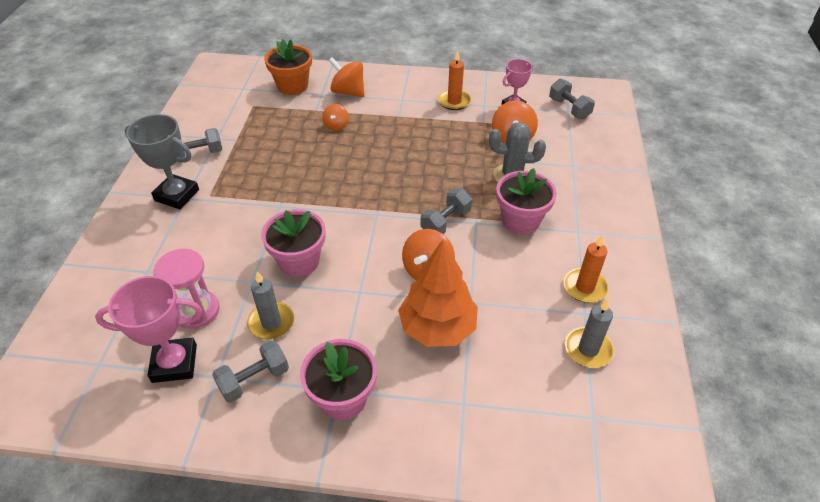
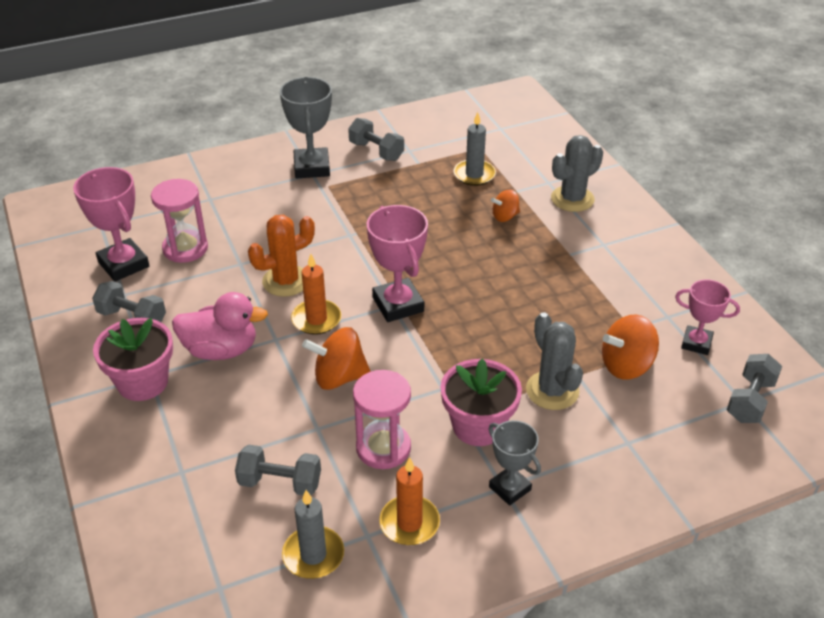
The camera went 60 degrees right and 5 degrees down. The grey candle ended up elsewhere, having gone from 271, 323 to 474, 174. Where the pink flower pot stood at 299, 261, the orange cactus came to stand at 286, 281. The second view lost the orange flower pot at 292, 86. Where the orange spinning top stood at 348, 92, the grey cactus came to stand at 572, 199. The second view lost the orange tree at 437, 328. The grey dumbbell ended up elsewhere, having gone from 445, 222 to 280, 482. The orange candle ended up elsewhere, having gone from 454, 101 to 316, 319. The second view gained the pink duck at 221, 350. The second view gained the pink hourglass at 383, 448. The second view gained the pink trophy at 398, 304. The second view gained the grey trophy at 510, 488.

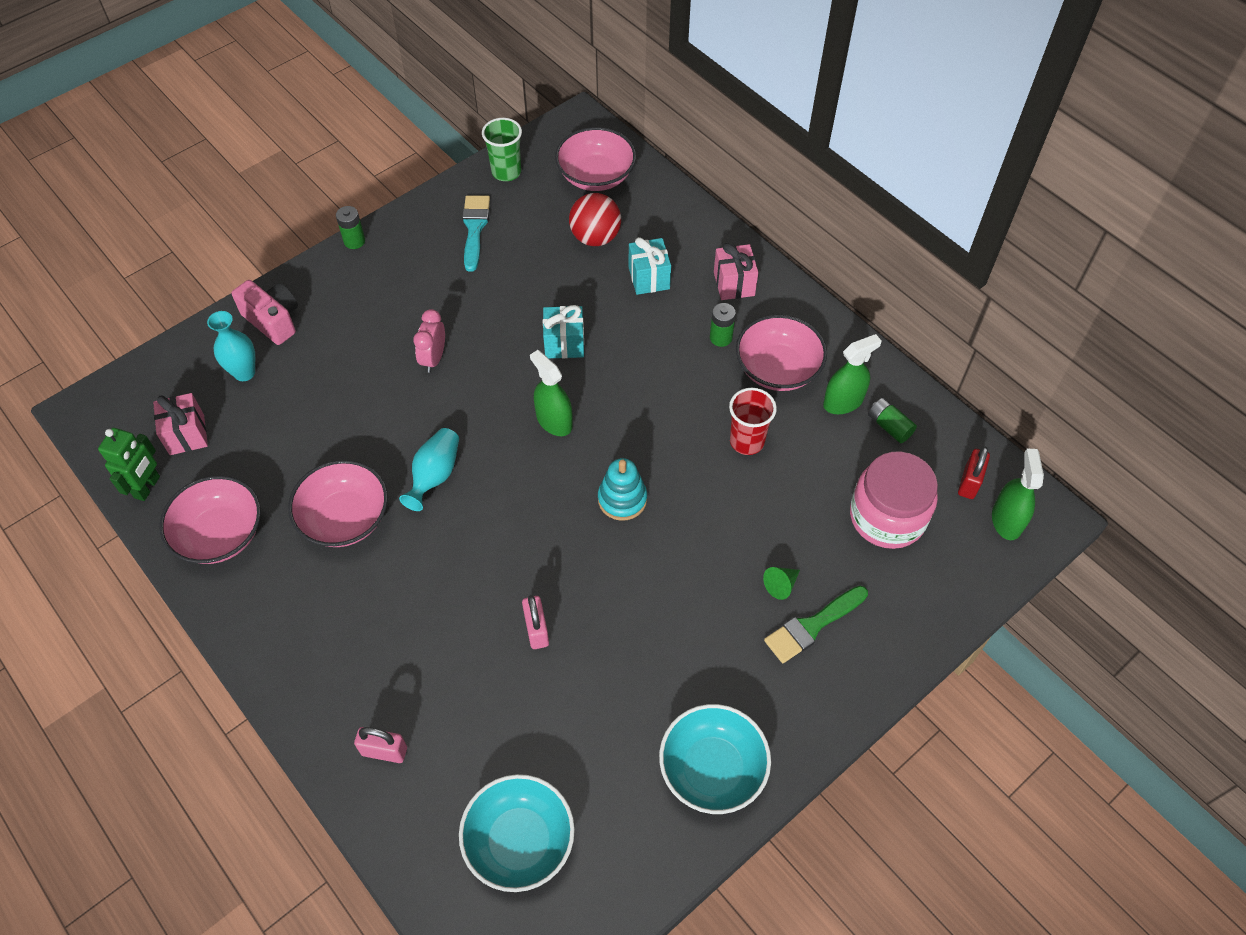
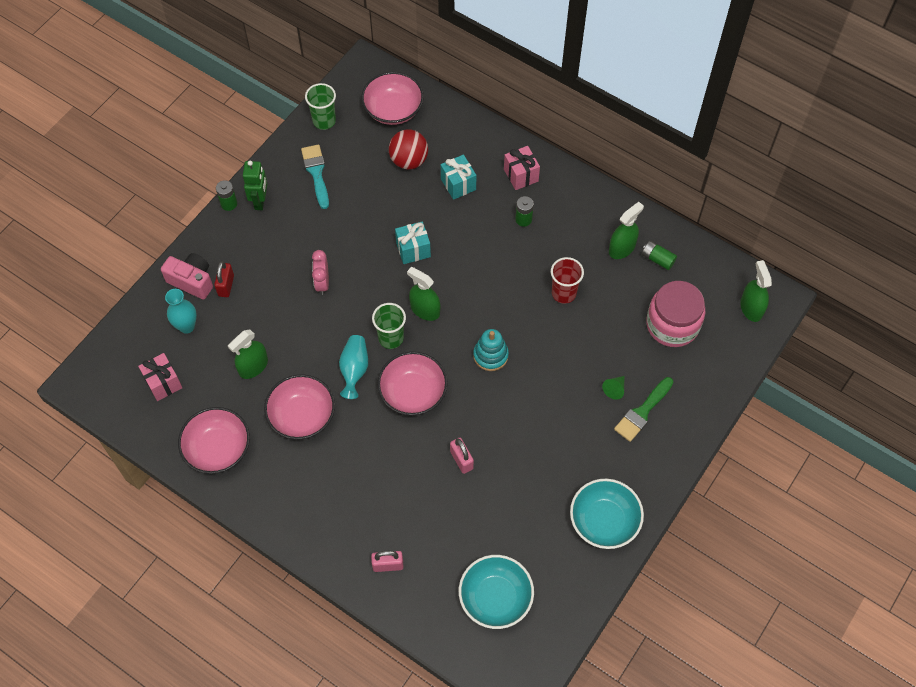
The camera went 15 degrees left and 5 degrees up. The green robot ended up elsewhere, having gone from 147, 487 to 260, 201. The pink bowl ended up elsewhere, having gone from 777, 369 to 413, 392. The red padlock ended up elsewhere, having gone from 969, 482 to 226, 286. The second view gained the green spray bottle at 253, 366. The second view gained the green cup at 391, 338.

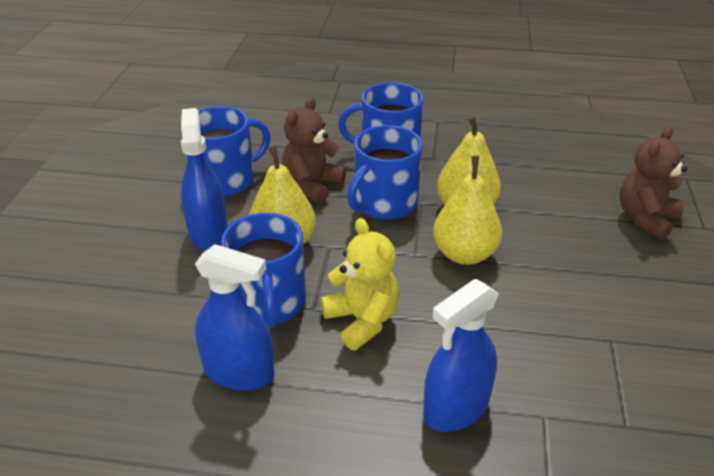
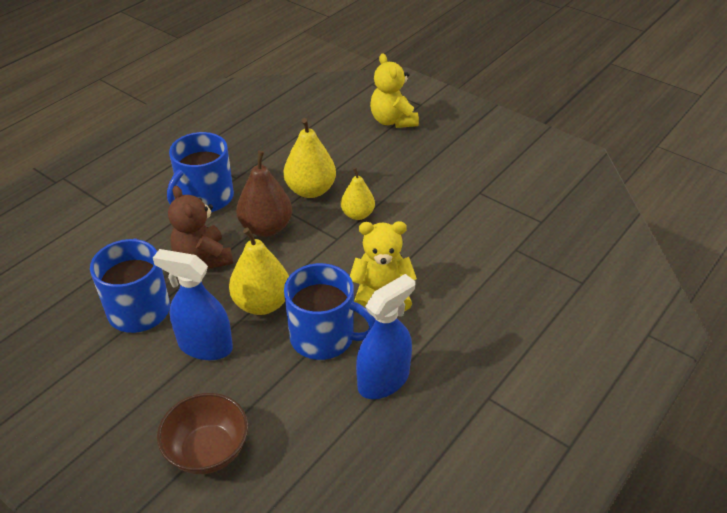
The camera went 60 degrees left and 5 degrees up. Where the blue mug stood at 384, 203, the brown pear came to stand at 266, 228. The second view lost the blue spray bottle at 456, 408. The size of the yellow pear at 464, 254 changed by a factor of 0.64. What was the brown teddy bear at 645, 218 turned into the yellow teddy bear at 393, 121. The second view gained the brown bowl at 208, 450.

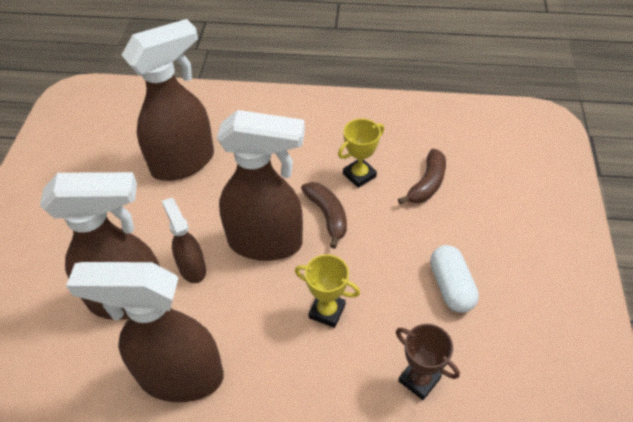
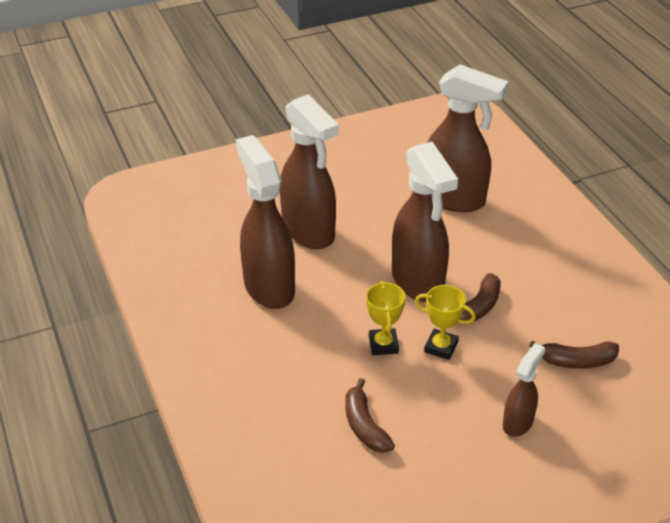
The camera went 60 degrees right and 10 degrees down. The brown spray bottle ended up elsewhere, having gone from 192, 268 to 518, 422. The yellow trophy ended up elsewhere, having gone from 359, 175 to 441, 347. Where the brown trophy stood at 419, 379, the brown banana came to stand at 364, 425. The second view lost the white capsule at 451, 286.

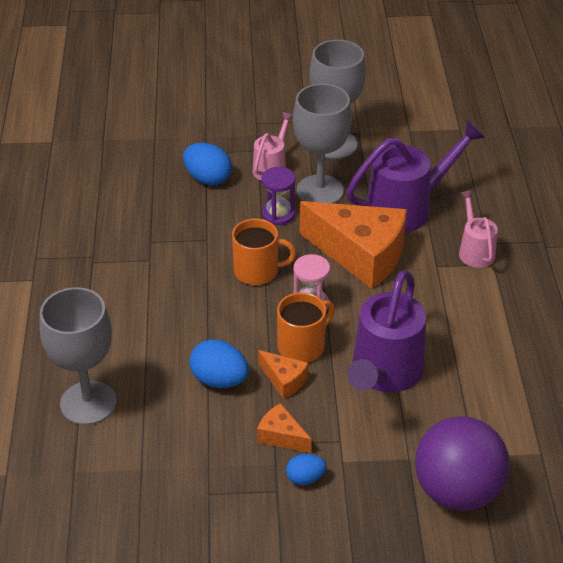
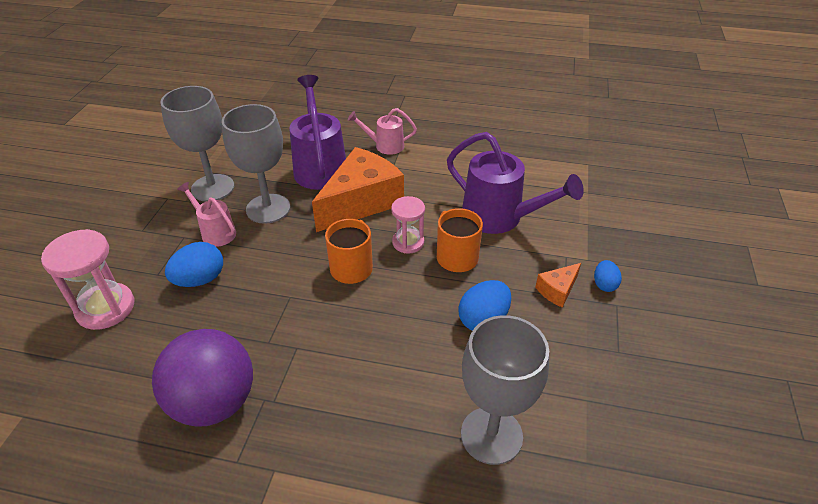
The camera went 75 degrees left and 0 degrees up. The second view lost the orange cheese at 284, 380. The second view lost the purple hourglass at 278, 214. The purple ball ended up elsewhere, having gone from 457, 491 to 214, 402. The second view gained the pink hourglass at 105, 308.

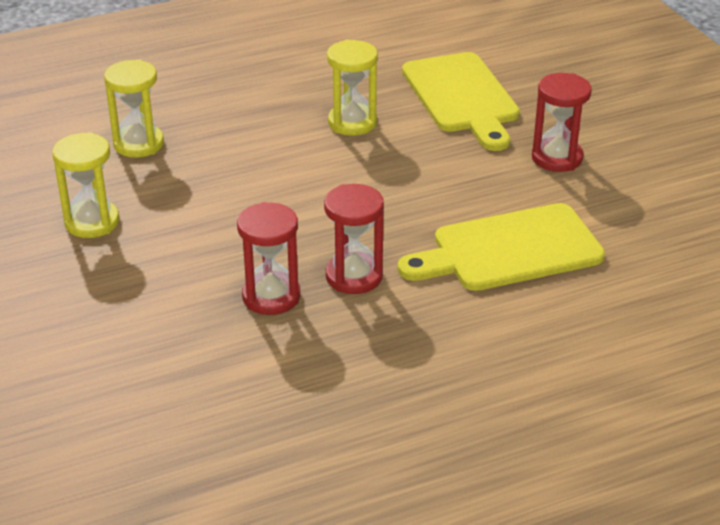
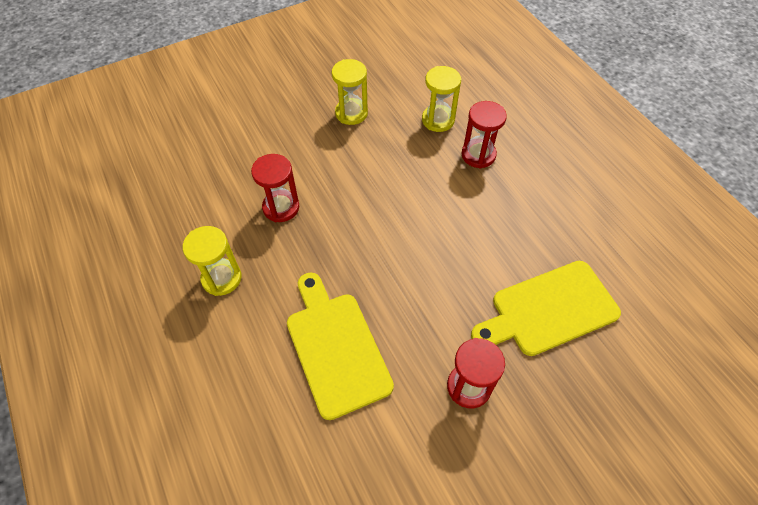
The camera went 85 degrees right and 20 degrees up. The red hourglass ended up elsewhere, having gone from 354, 276 to 478, 155. The yellow hourglass ended up elsewhere, having gone from 352, 123 to 221, 278.

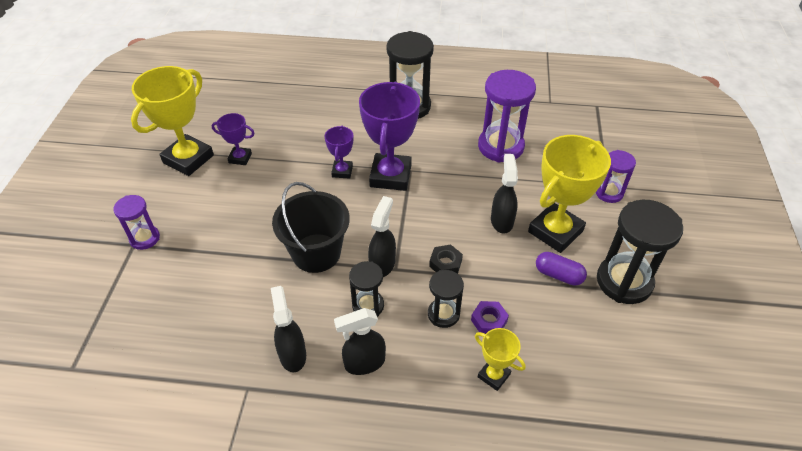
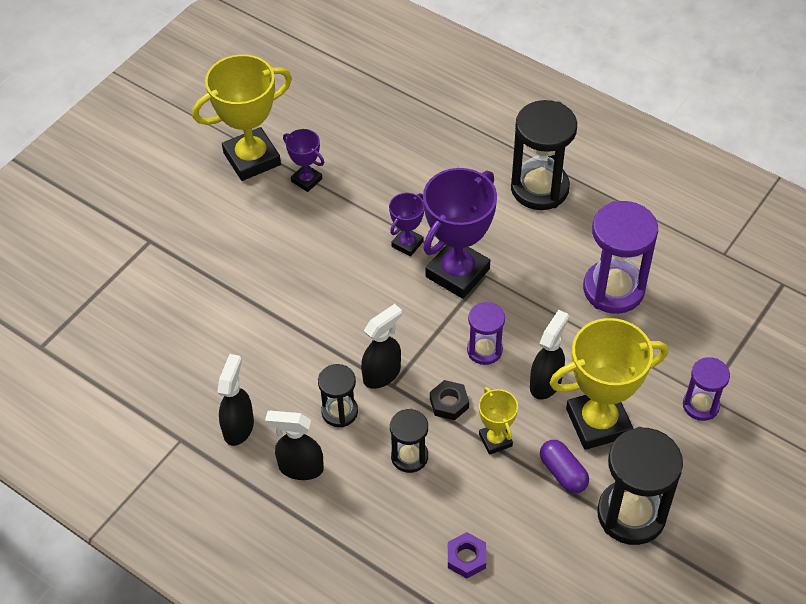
The camera went 30 degrees right and 5 degrees up. The purple hourglass ended up elsewhere, having gone from 145, 238 to 484, 350. The second view lost the black bucket at 316, 253. The purple nut ended up elsewhere, having gone from 489, 320 to 466, 558. The yellow trophy ended up elsewhere, having gone from 494, 375 to 495, 440.

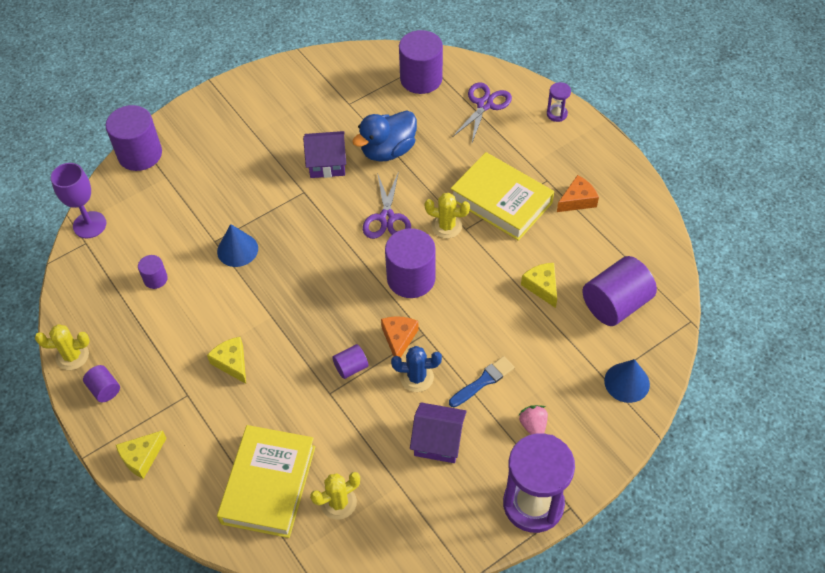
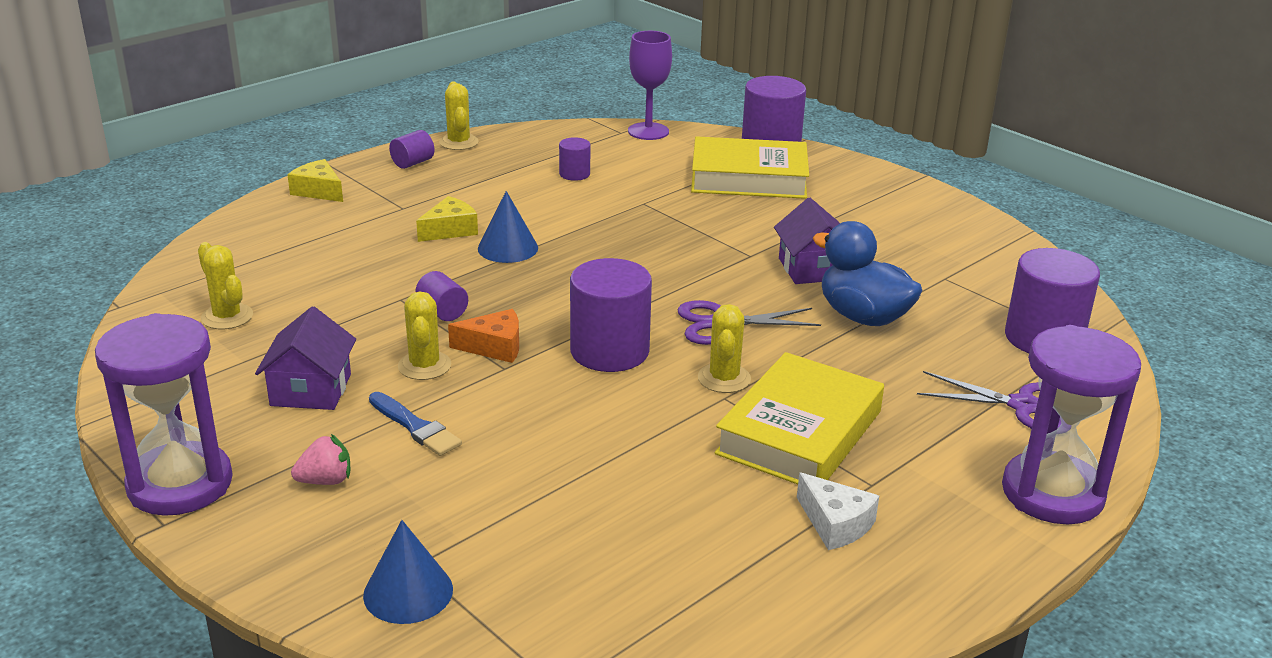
The camera went 80 degrees right and 25 degrees down. The blue cone ended up elsewhere, having gone from 237, 250 to 508, 248. The yellow book ended up elsewhere, having gone from 268, 484 to 749, 178. What was the blue cactus at 417, 377 turned into the yellow cactus at 424, 366. The second view lost the yellow cheese at 542, 287. The size of the purple hourglass at 557, 114 changed by a factor of 2.30. What was the orange cheese at 577, 200 turned into the white cheese at 835, 524. The second view lost the purple cylinder at 615, 304.

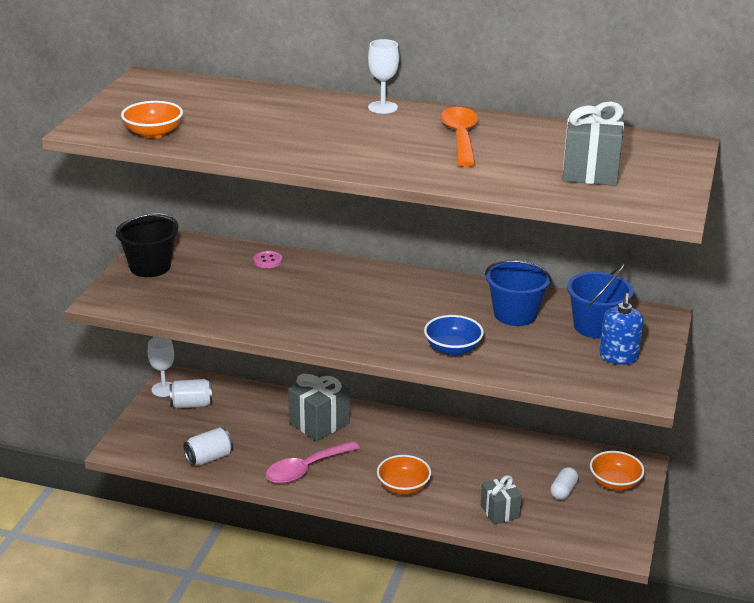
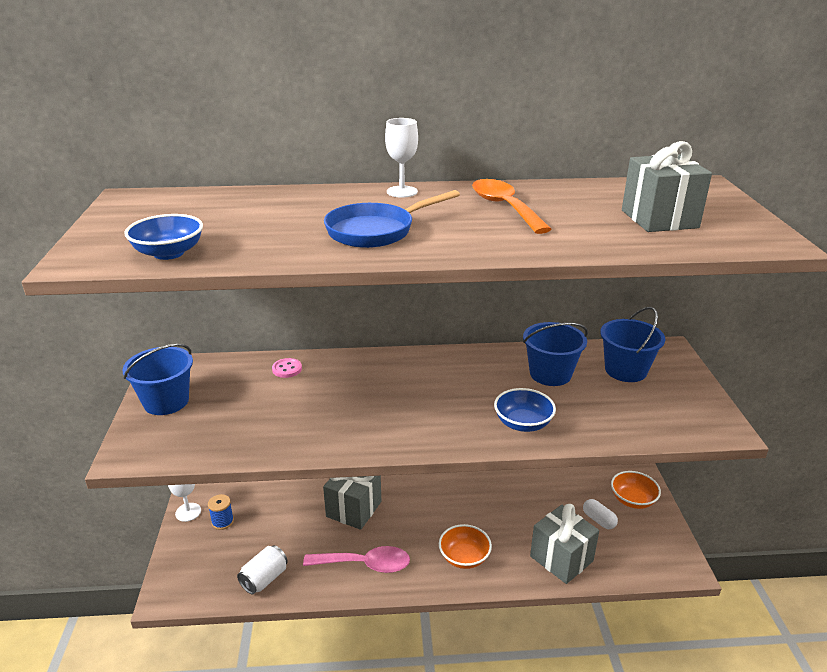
The camera went 20 degrees left and 0 degrees up. What was the black bucket at 150, 267 turned into the blue bucket at 166, 401. What was the orange bowl at 153, 133 turned into the blue bowl at 169, 253. Where the white can stood at 191, 404, the blue spool came to stand at 222, 522. The pink spoon at 305, 469 ended up facing another way, 120 degrees counterclockwise from before. The size of the grey gift at 500, 512 changed by a factor of 1.58. The white capsule at 563, 491 ended up facing another way, 45 degrees counterclockwise from before. The second view lost the blue soap dispenser at 618, 357. The second view gained the blue pan at 376, 231.

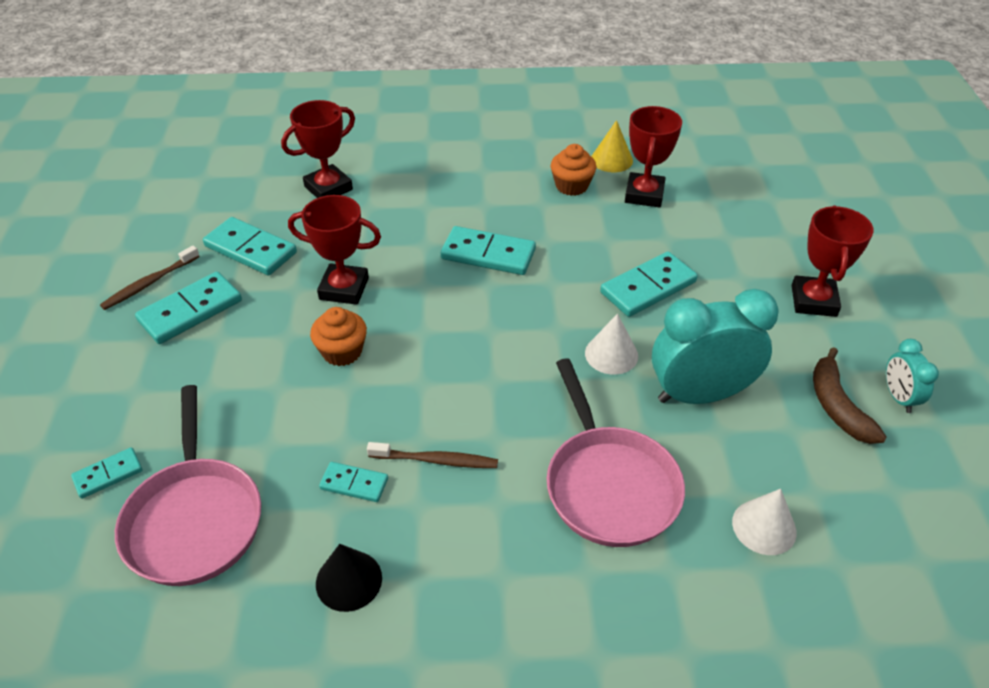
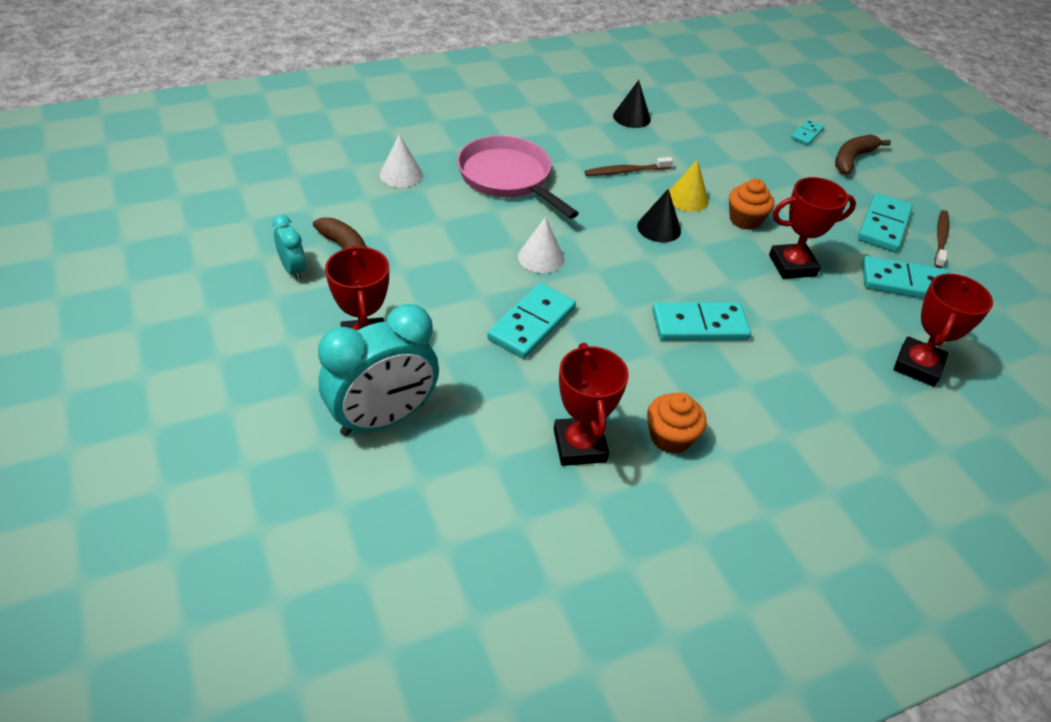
The camera went 155 degrees right and 0 degrees up. The second view lost the pink pan at 194, 519. The second view lost the turquoise domino at 354, 483. The yellow cone ended up elsewhere, having gone from 611, 159 to 687, 198. The turquoise clock ended up elsewhere, having gone from 699, 394 to 383, 419. The second view gained the black cone at 659, 228. The second view gained the brown banana at 852, 159.

